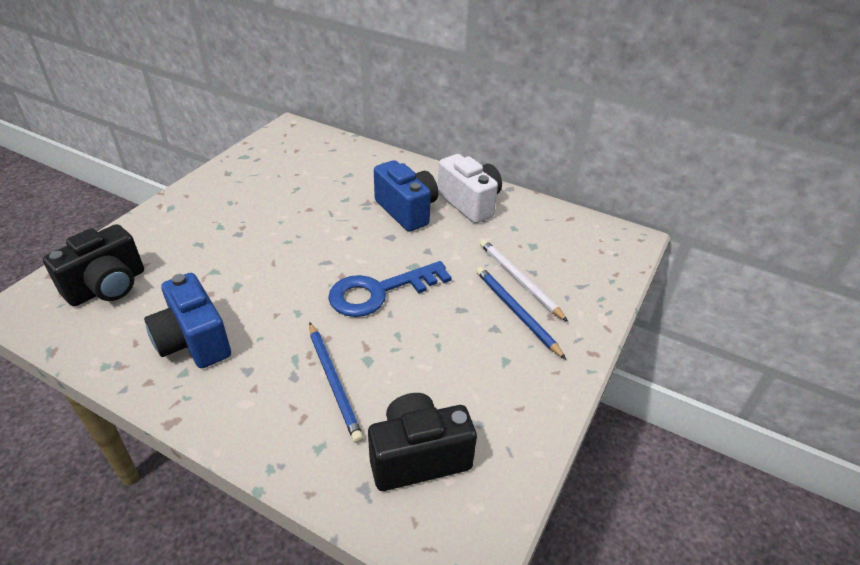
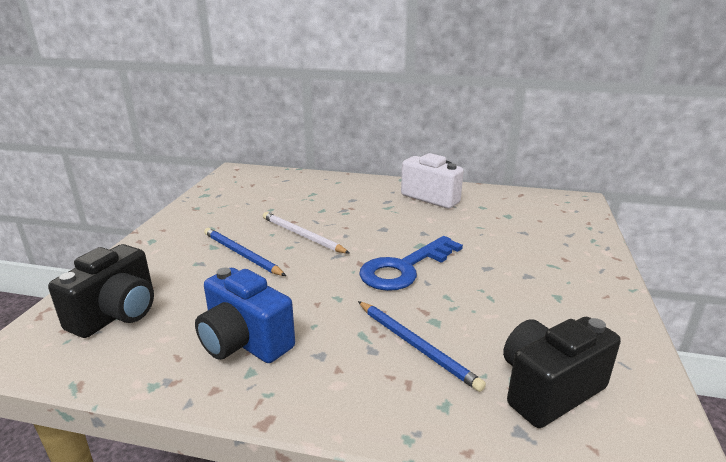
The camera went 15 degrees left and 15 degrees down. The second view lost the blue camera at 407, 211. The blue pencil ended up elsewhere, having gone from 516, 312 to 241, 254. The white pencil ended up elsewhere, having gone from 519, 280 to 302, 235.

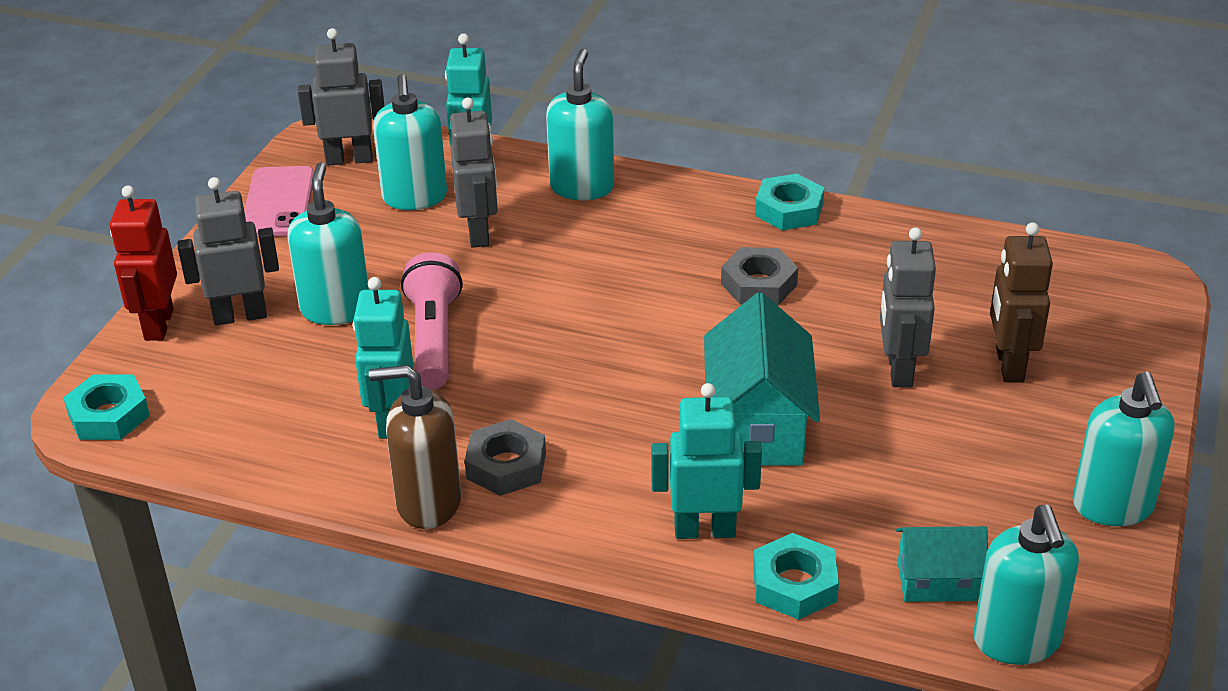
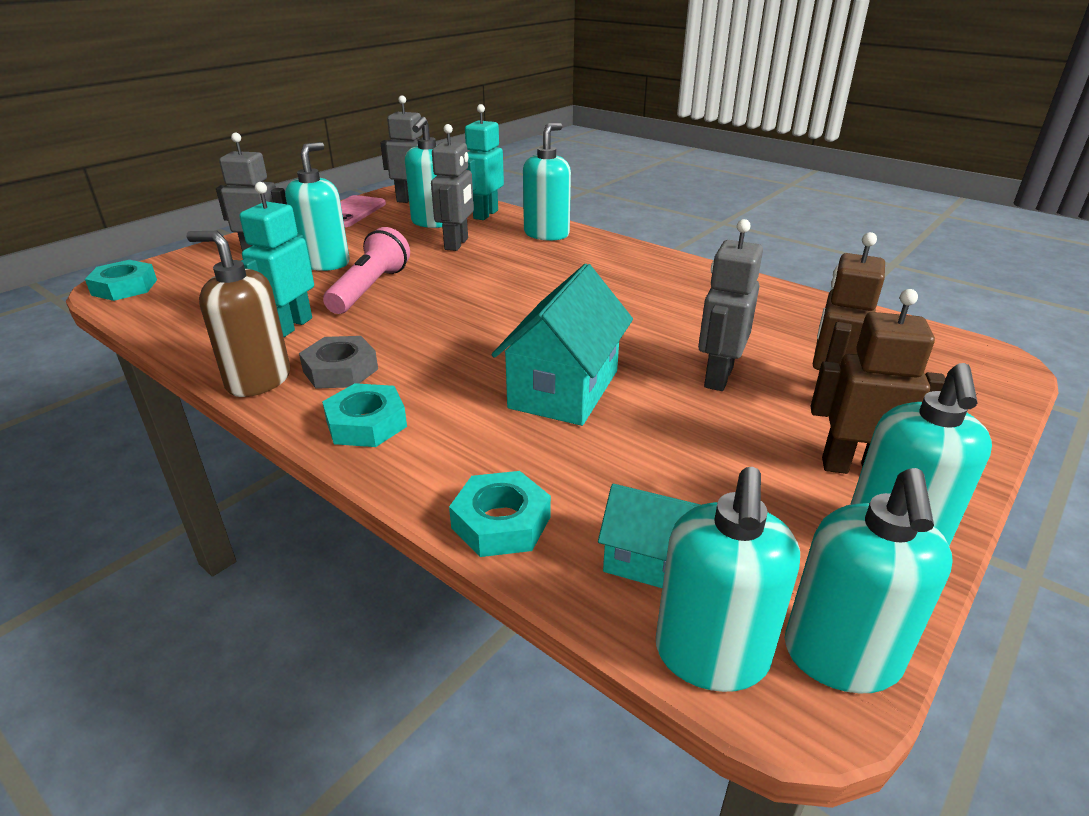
The camera went 20 degrees right and 5 degrees down. The second view lost the red robot at 158, 324. The second view lost the turquoise robot at 704, 530. The second view lost the grey nut at 759, 284. The turquoise nut ended up elsewhere, having gone from 789, 210 to 366, 424. The second view gained the turquoise soap dispenser at 841, 657. The second view gained the brown robot at 854, 468.

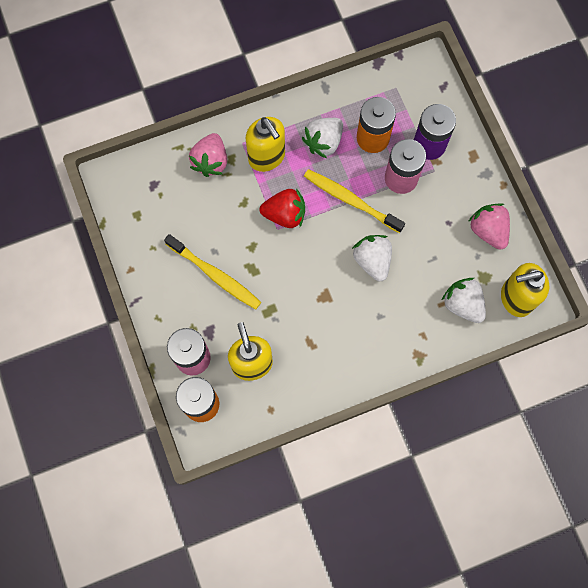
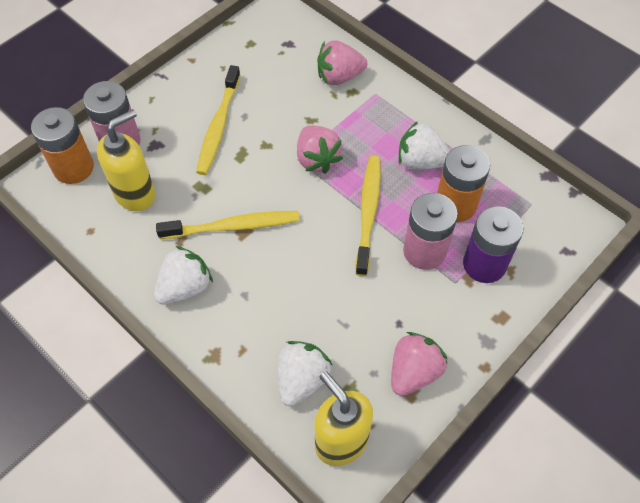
The camera went 65 degrees right and 15 degrees down. The second view lost the yellow soap dispenser at 267, 157. What was the red strawberry at 285, 214 turned into the pink strawberry at 317, 159. The white strawberry ended up elsewhere, having gone from 372, 261 to 185, 287. The second view gained the yellow toothbrush at 233, 226.

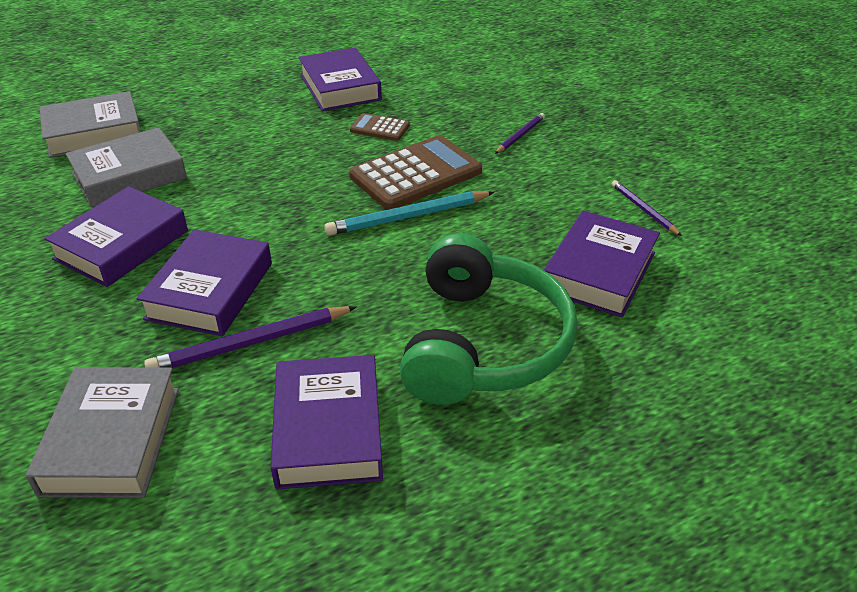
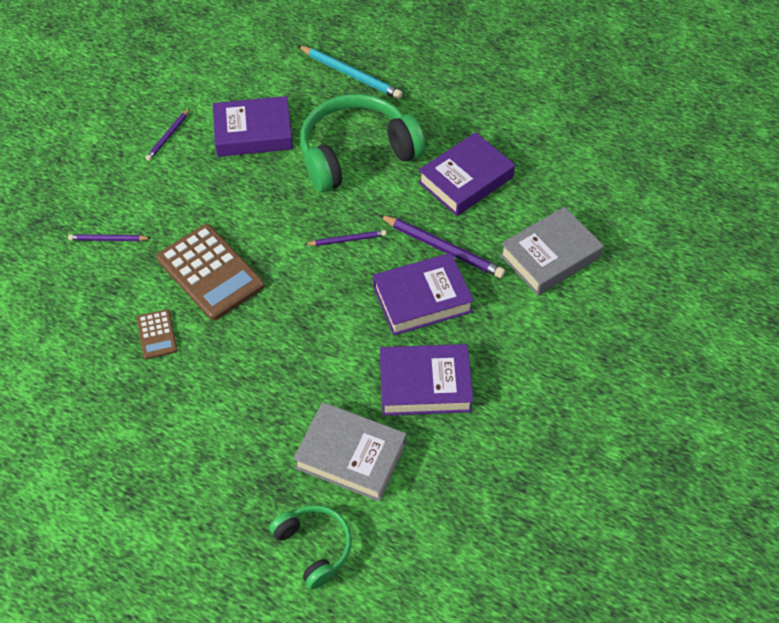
The camera went 125 degrees left and 15 degrees up. Where the grey book stood at 94, 133, the green headphones came to stand at 314, 547. The second view lost the purple book at 340, 87. The turquoise pencil ended up elsewhere, having gone from 408, 217 to 350, 74. The brown calculator at 416, 174 ended up facing another way, 150 degrees counterclockwise from before. The second view gained the purple pencil at 347, 240.

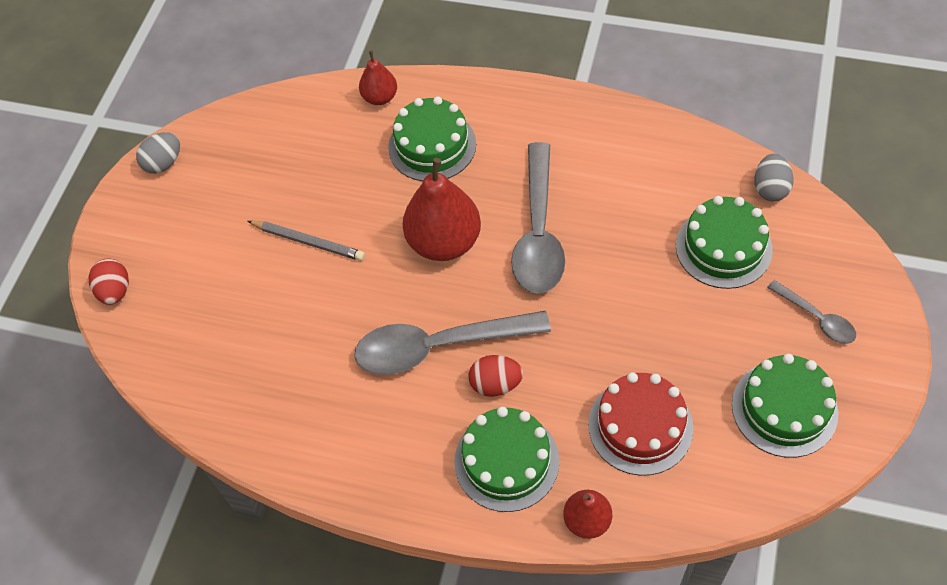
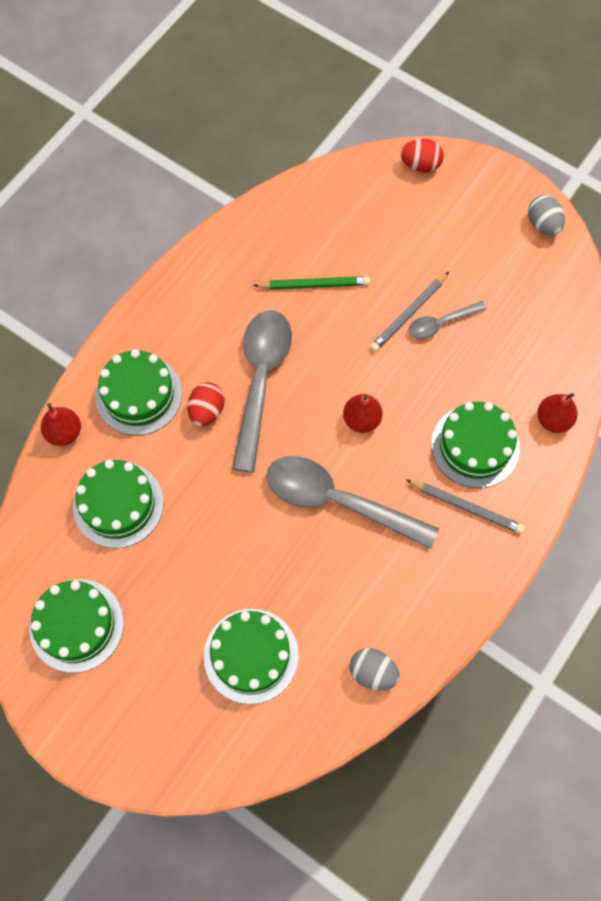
The camera went 105 degrees right and 10 degrees up. The size of the red pear at 444, 242 changed by a factor of 0.54. What was the red cake at 640, 426 turned into the green cake at 118, 504. The grey egg ended up elsewhere, having gone from 770, 188 to 373, 672. The grey spoon ended up elsewhere, having gone from 816, 318 to 441, 323. The second view gained the green pencil at 314, 285. The second view gained the grey pencil at 466, 507.

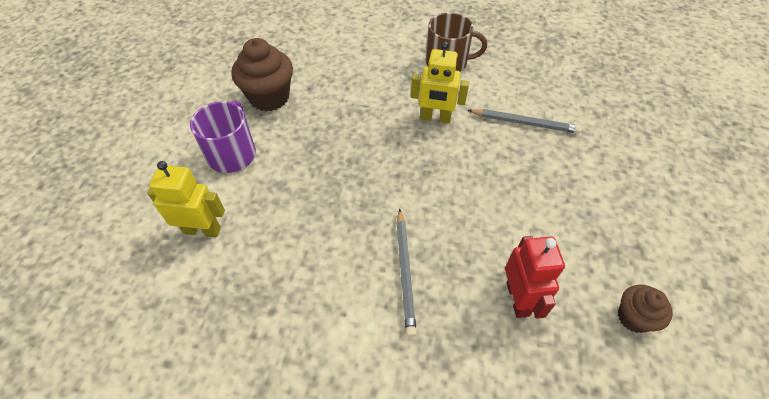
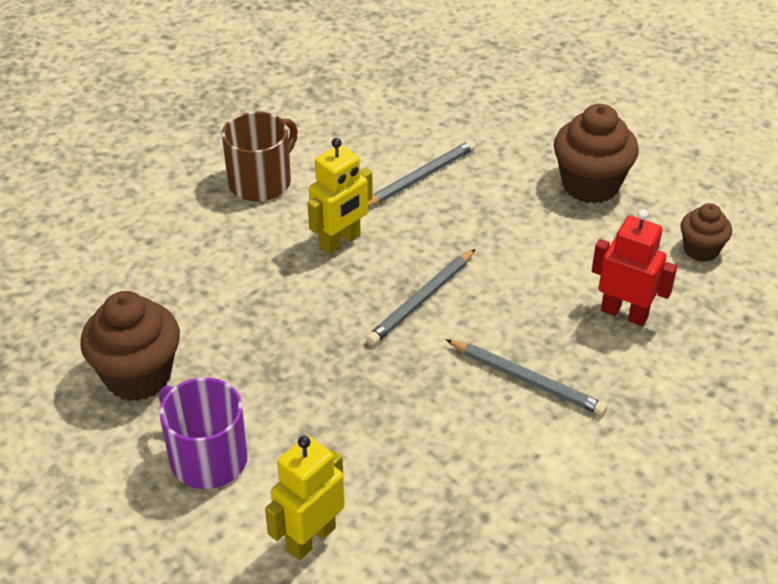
The camera went 55 degrees left and 10 degrees down. The second view gained the grey pencil at 421, 300. The second view gained the brown cupcake at 590, 185.

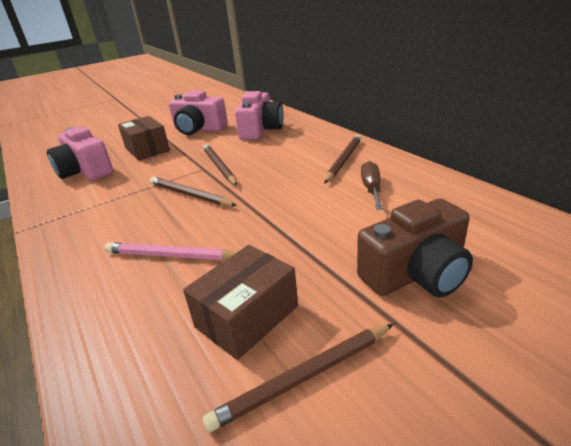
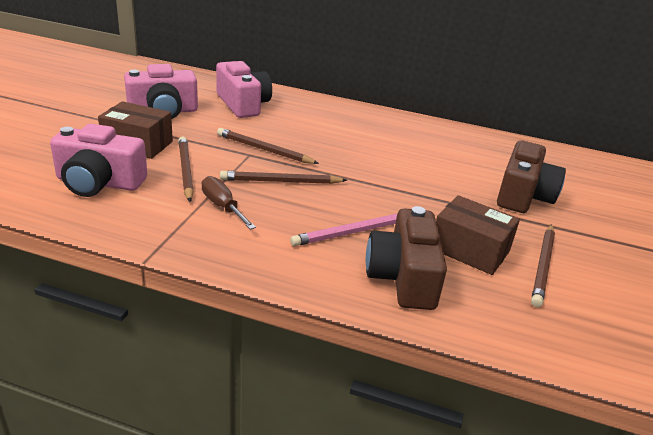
The camera went 45 degrees left and 0 degrees up. The brown box at 247, 316 ended up facing another way, 60 degrees counterclockwise from before. The brown pencil ended up elsewhere, having gone from 343, 160 to 185, 170. The brown screwdriver ended up elsewhere, having gone from 371, 189 to 223, 206. The second view gained the brown camera at 403, 277.

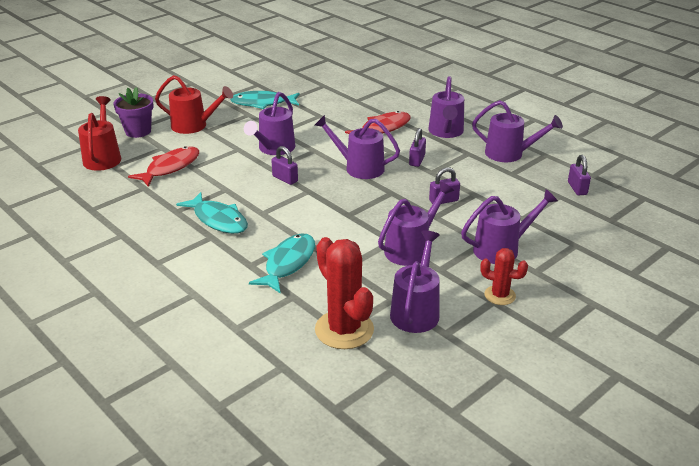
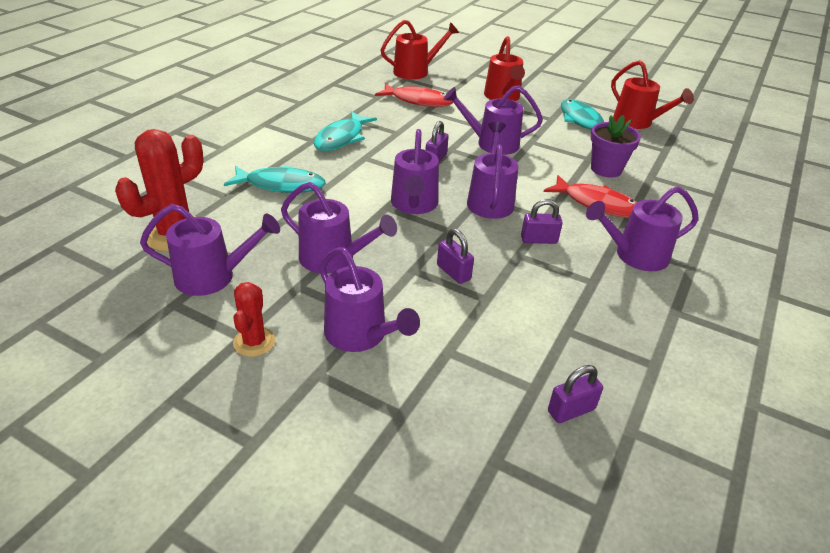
The camera went 70 degrees right and 5 degrees up. The purple flower pot ended up elsewhere, having gone from 138, 131 to 606, 169. The purple watering can ended up elsewhere, having gone from 510, 154 to 414, 205. The second view gained the red watering can at 637, 122.

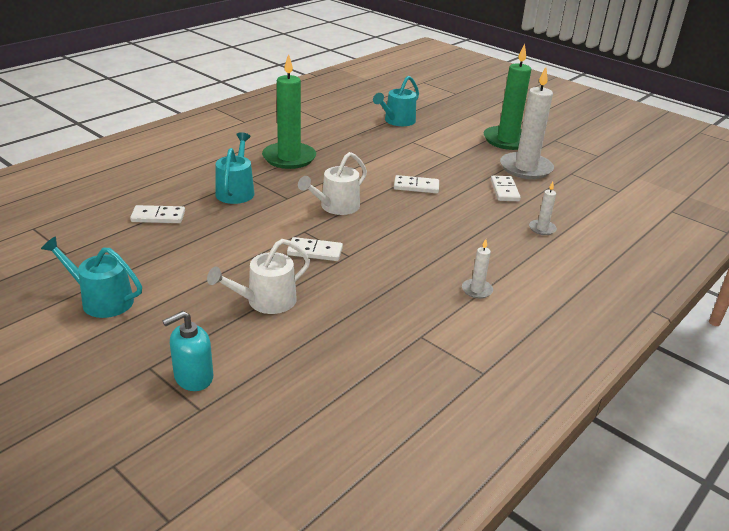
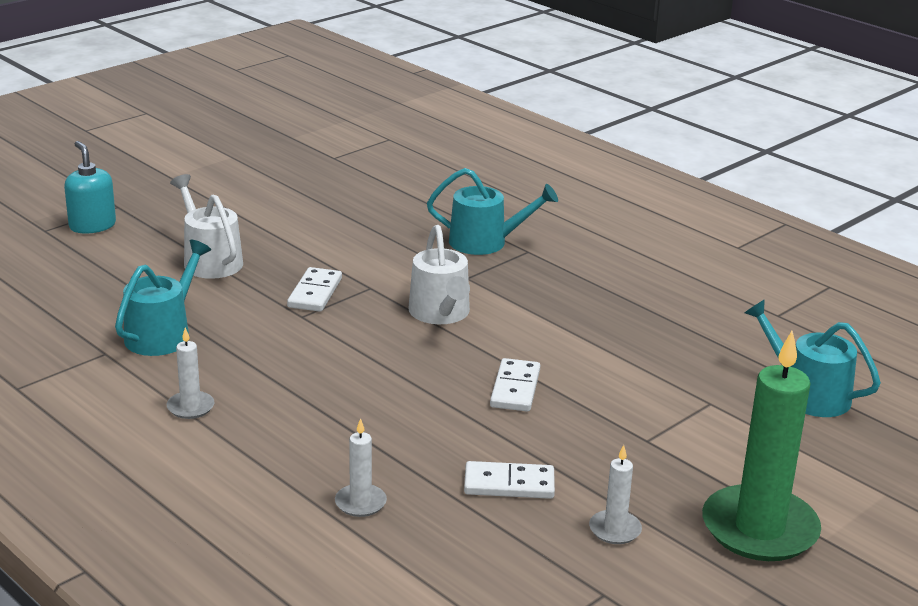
The camera went 95 degrees right and 5 degrees down. The turquoise watering can ended up elsewhere, having gone from 102, 300 to 162, 334. The second view lost the white domino at 158, 217. The second view lost the green candle at 289, 158. The white watering can at 336, 207 ended up facing another way, 150 degrees counterclockwise from before. The size of the white candle at 525, 168 changed by a factor of 0.45.

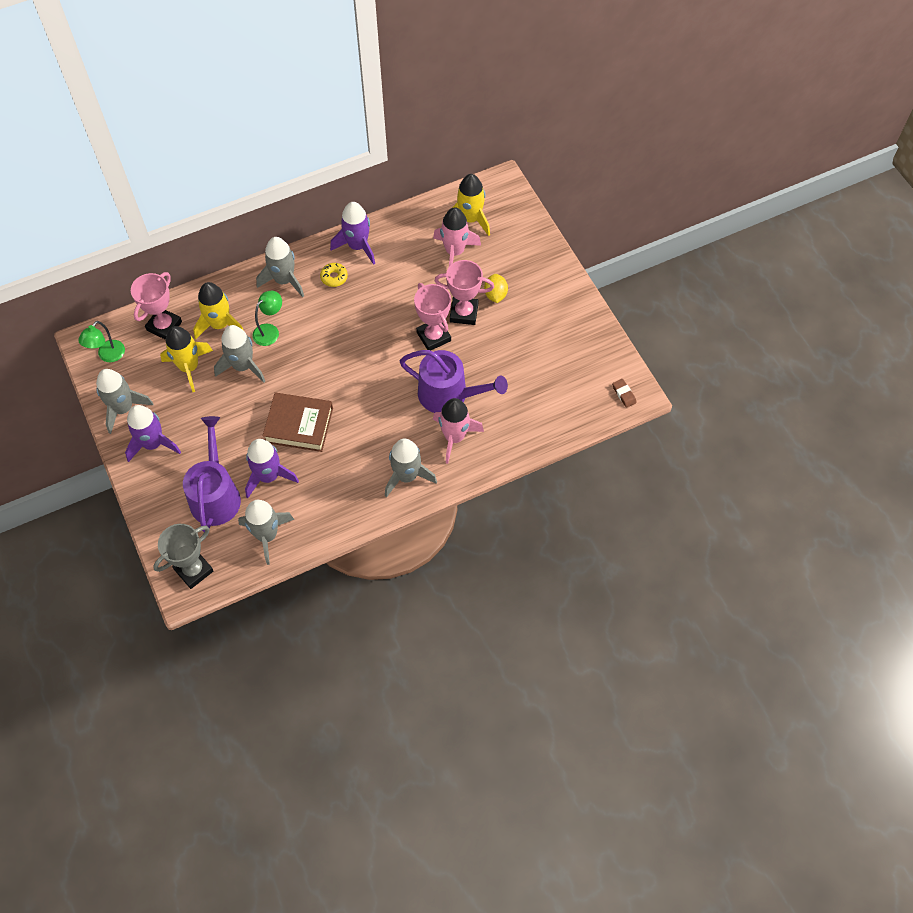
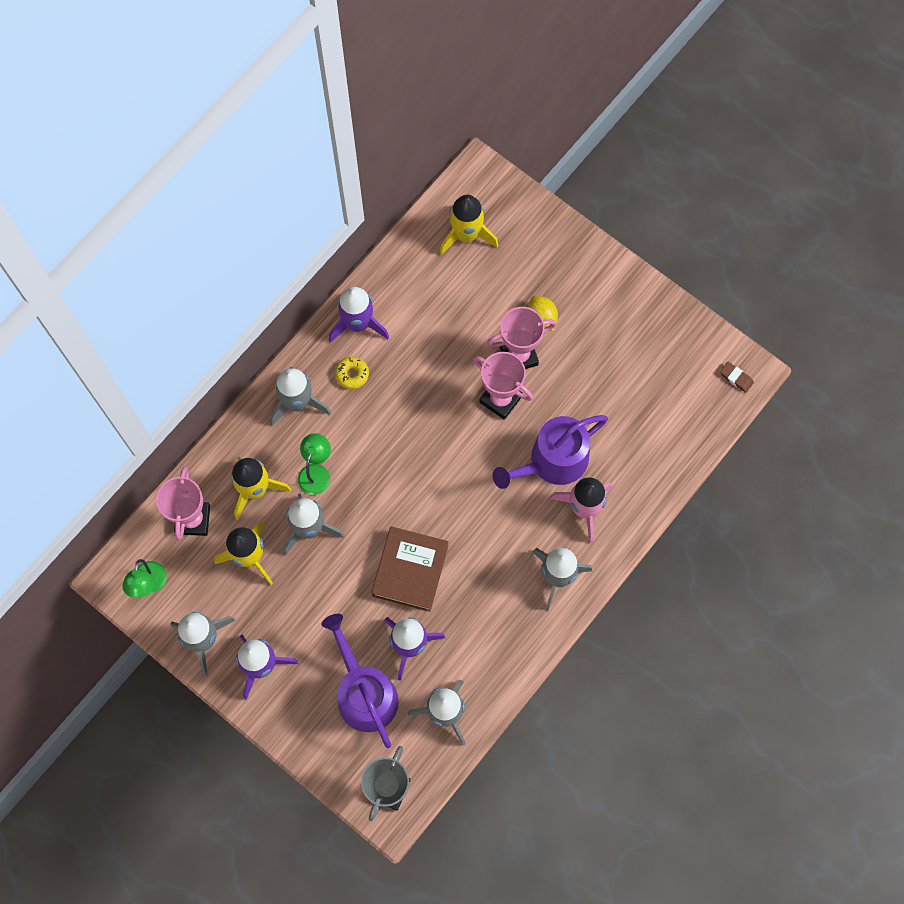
The camera went 25 degrees left and 10 degrees up. The brown book at 299, 425 ended up facing another way, 60 degrees counterclockwise from before. The purple watering can at 448, 395 ended up facing another way, 150 degrees clockwise from before. The second view lost the pink rocket at 454, 252.

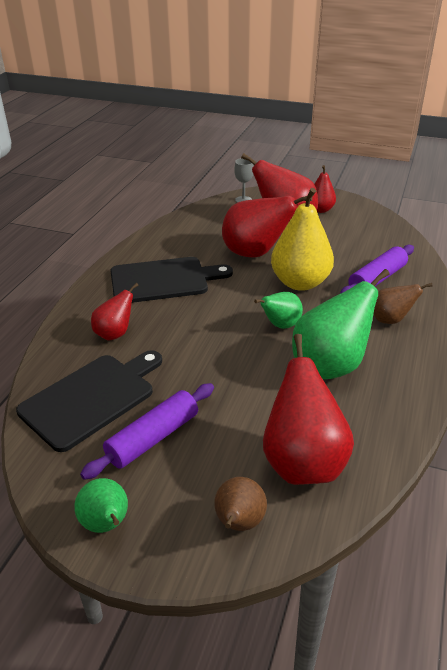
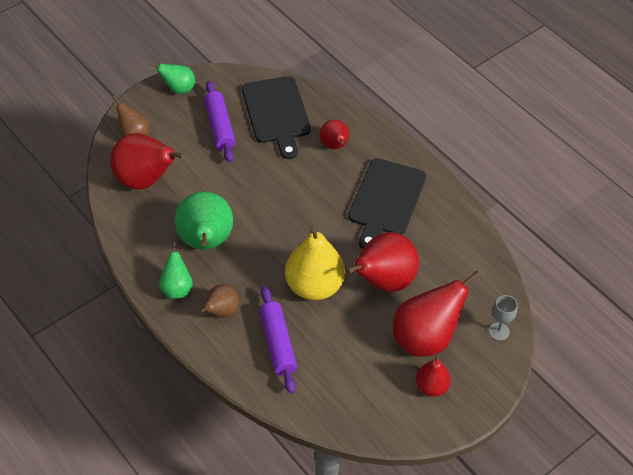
The camera went 120 degrees right and 15 degrees up. The green pear ended up elsewhere, having gone from 280, 325 to 177, 289.

